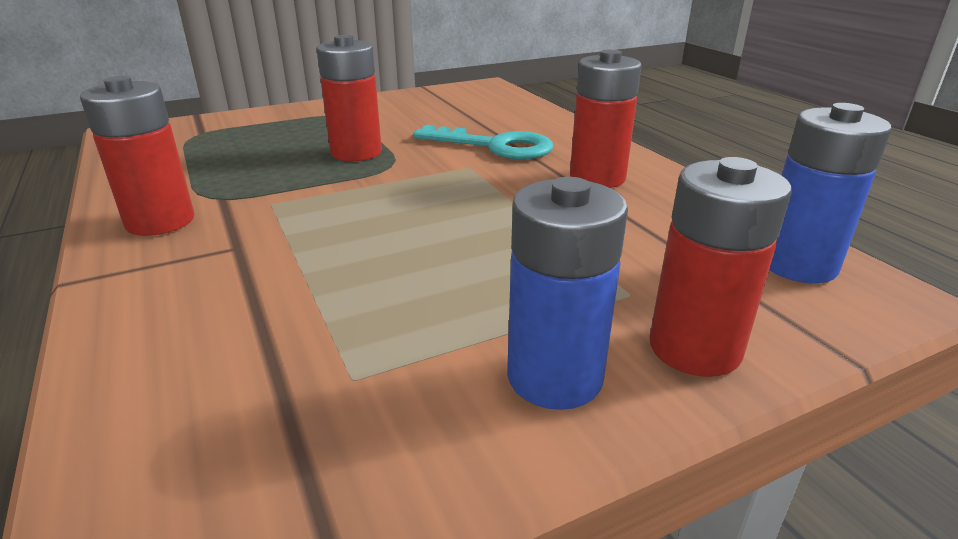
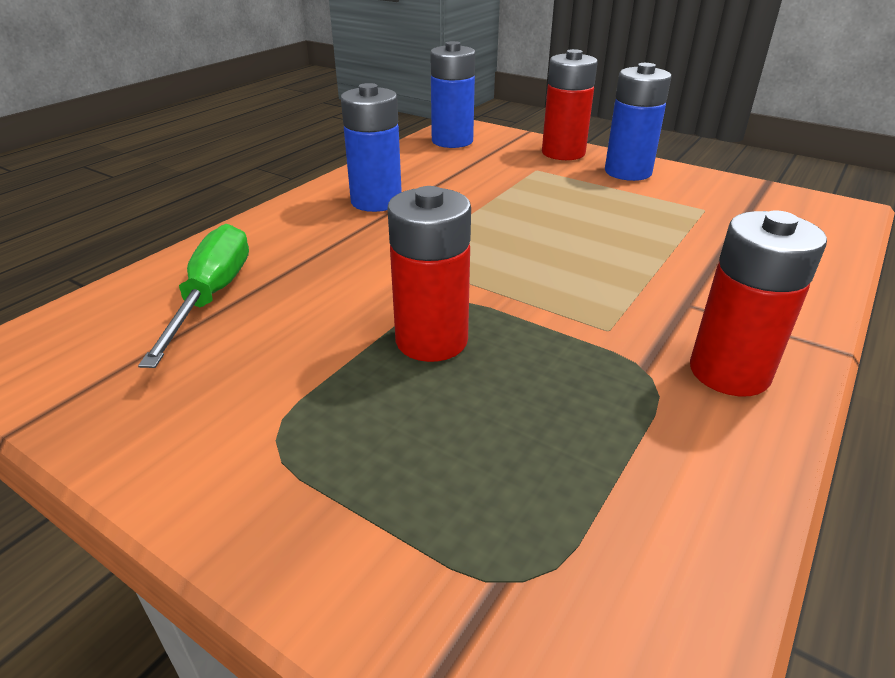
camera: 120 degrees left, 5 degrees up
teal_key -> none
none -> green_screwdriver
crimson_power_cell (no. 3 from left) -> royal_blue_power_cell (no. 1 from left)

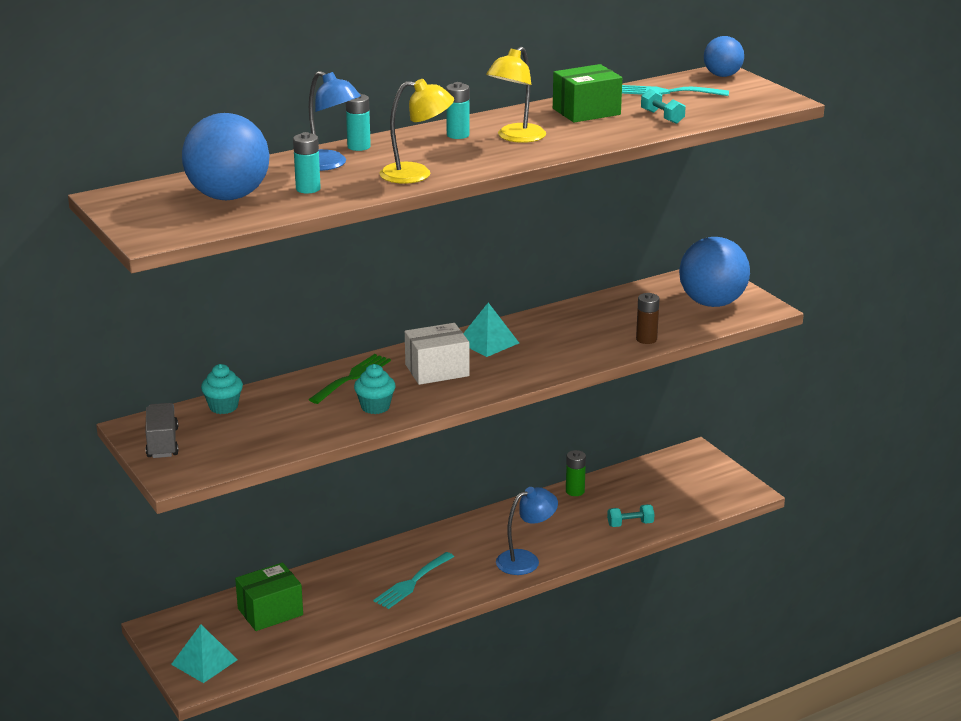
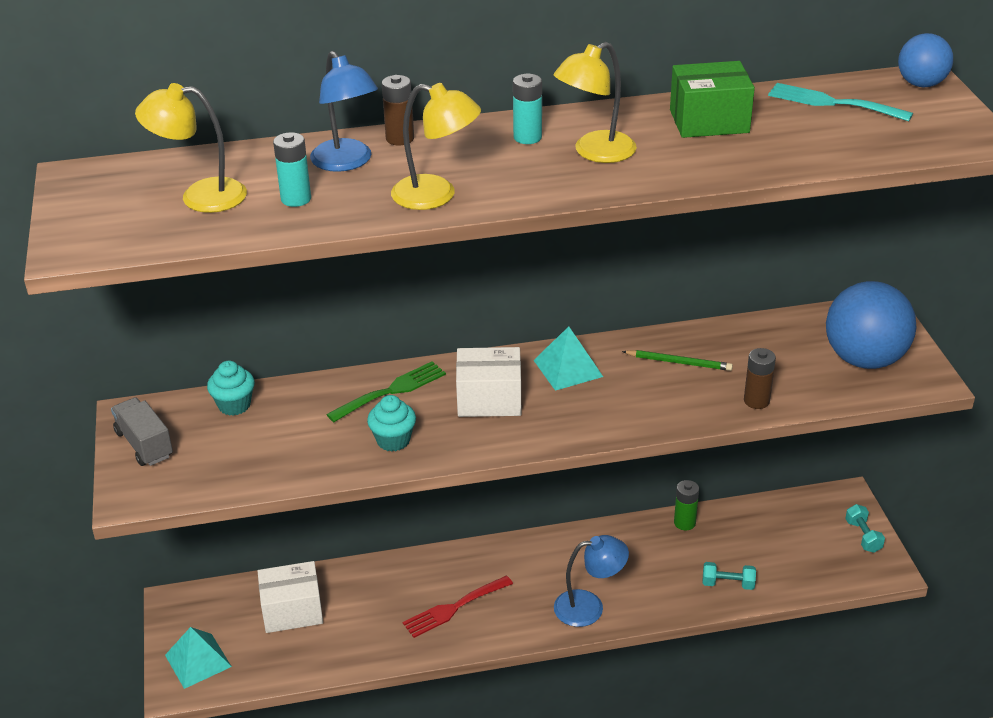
camera: 20 degrees right, 10 degrees up
none -> green_lead_pencil
teal_dumbbell (no. 2 from left), shifted
royal_blue_play_ball (no. 1 from left) -> golden_desk_lamp (no. 1 from left)
green_box (no. 1 from left) -> snow-white_box (no. 1 from left)
teal_power_cell (no. 2 from left) -> dark_brown_power_cell (no. 1 from left)
teal_dinner_fork (no. 1 from left) -> crimson_dinner_fork
ash-grey_toy_truck, 45 degrees counterclockwise

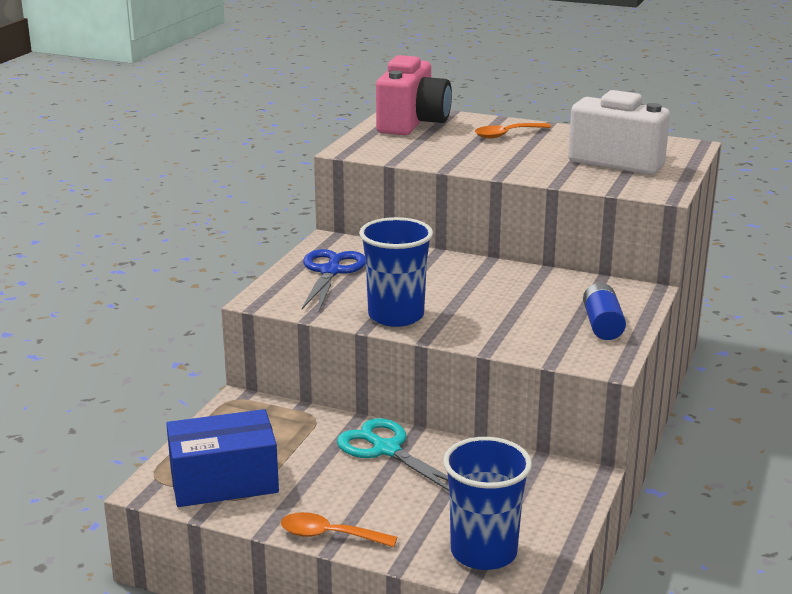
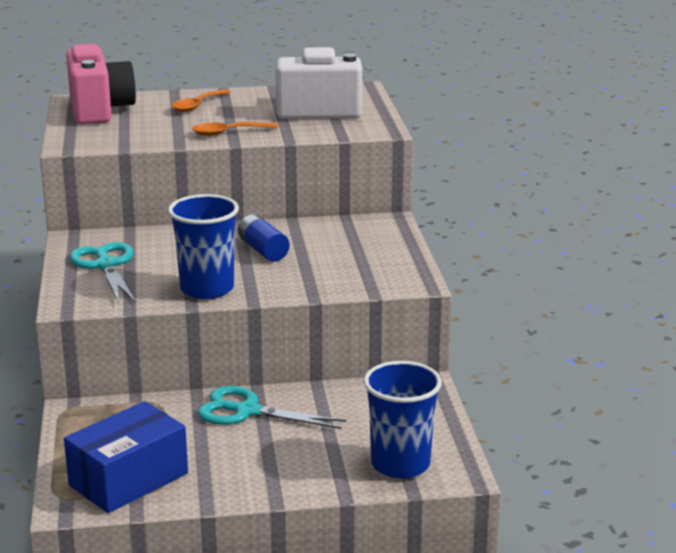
camera: 30 degrees left, 0 degrees up
orange-coloured_spoon (no. 1 from left in the first image) -> orange-coloured_spoon (no. 2 from left), shifted
royal_blue_power_cell, shifted
royal_blue_scissors -> teal_scissors (no. 1 from left)

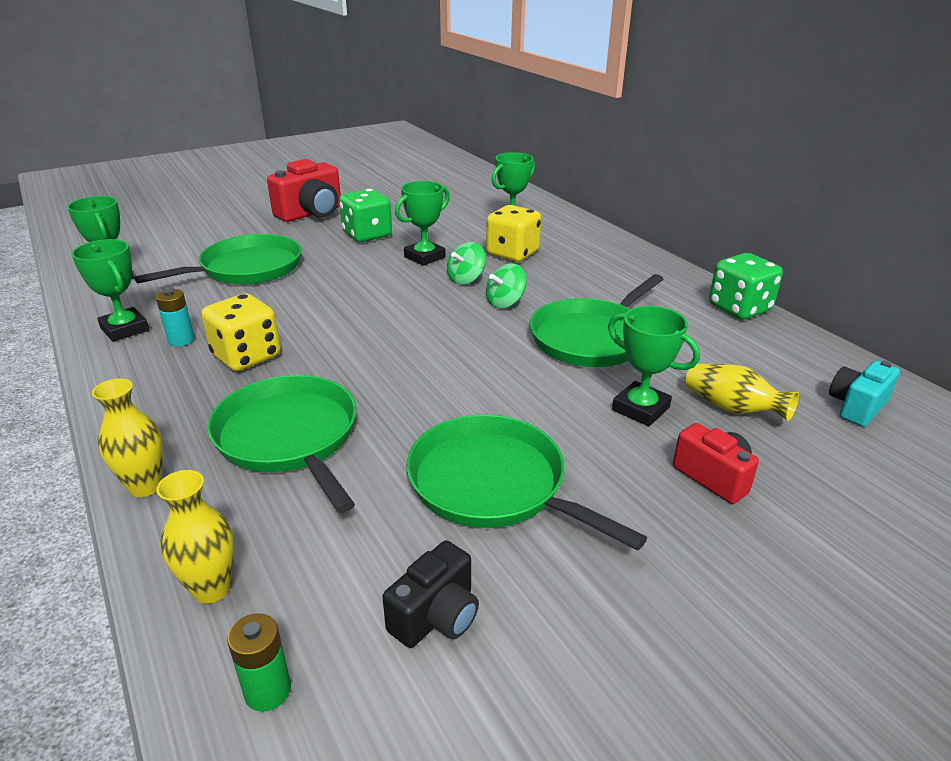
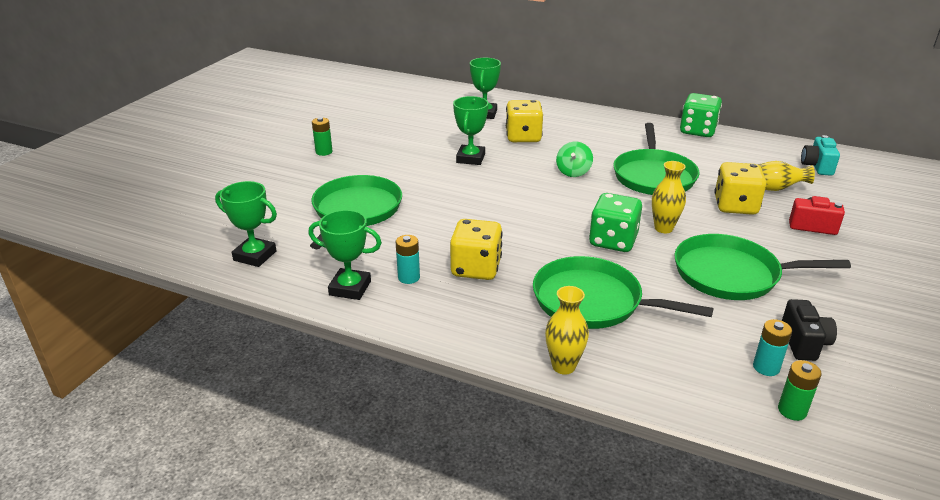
camera: 35 degrees left, 0 degrees up
green_whirligig (no. 1 from left) -> none
none -> teal_power_cell (no. 2 from left)
golden_tall_vase (no. 2 from left), shifted
green_die (no. 1 from left), shifted
crimson_compact_camera (no. 1 from left) -> green_power_cell (no. 1 from left)
green_trophy (no. 5 from left) -> golden_die (no. 3 from left)

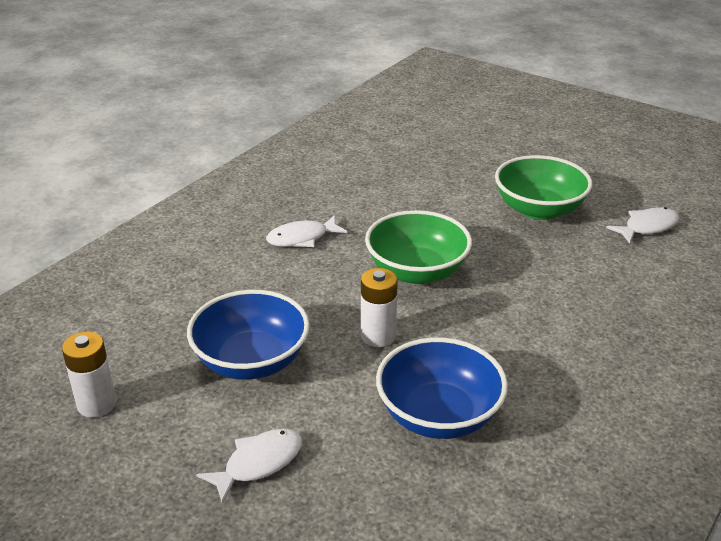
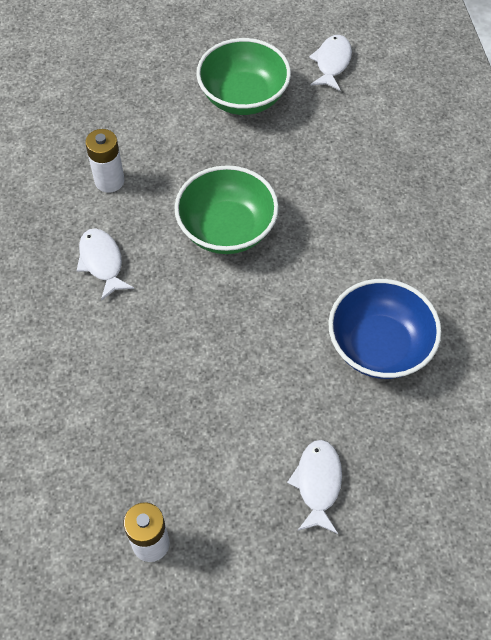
camera: 45 degrees left, 25 degrees up
royal_blue_serving_bowl (no. 1 from left) -> none
snow-white_power_cell (no. 2 from left in the first image) -> snow-white_power_cell (no. 1 from left), shifted
snow-white_fish_figure (no. 2 from left in the first image) -> snow-white_fish_figure (no. 1 from left), 135 degrees clockwise

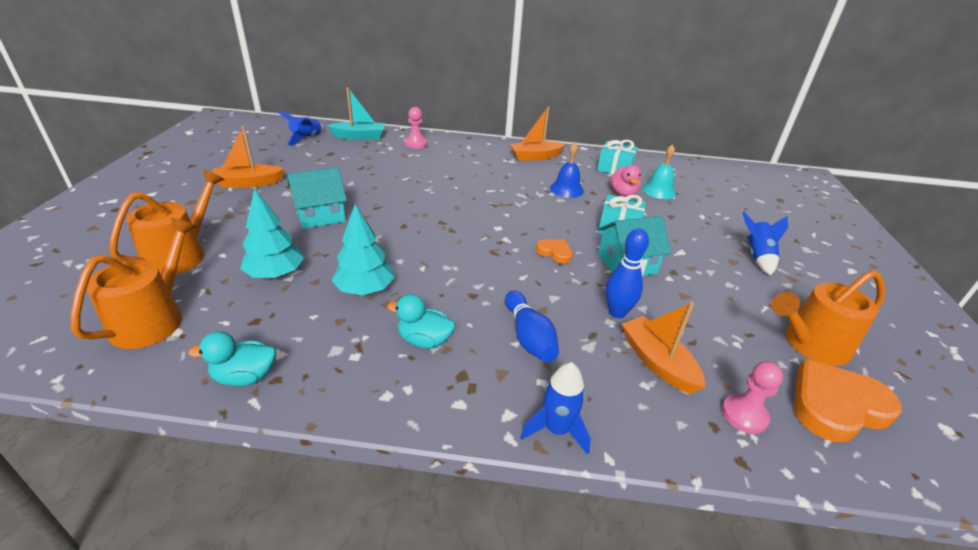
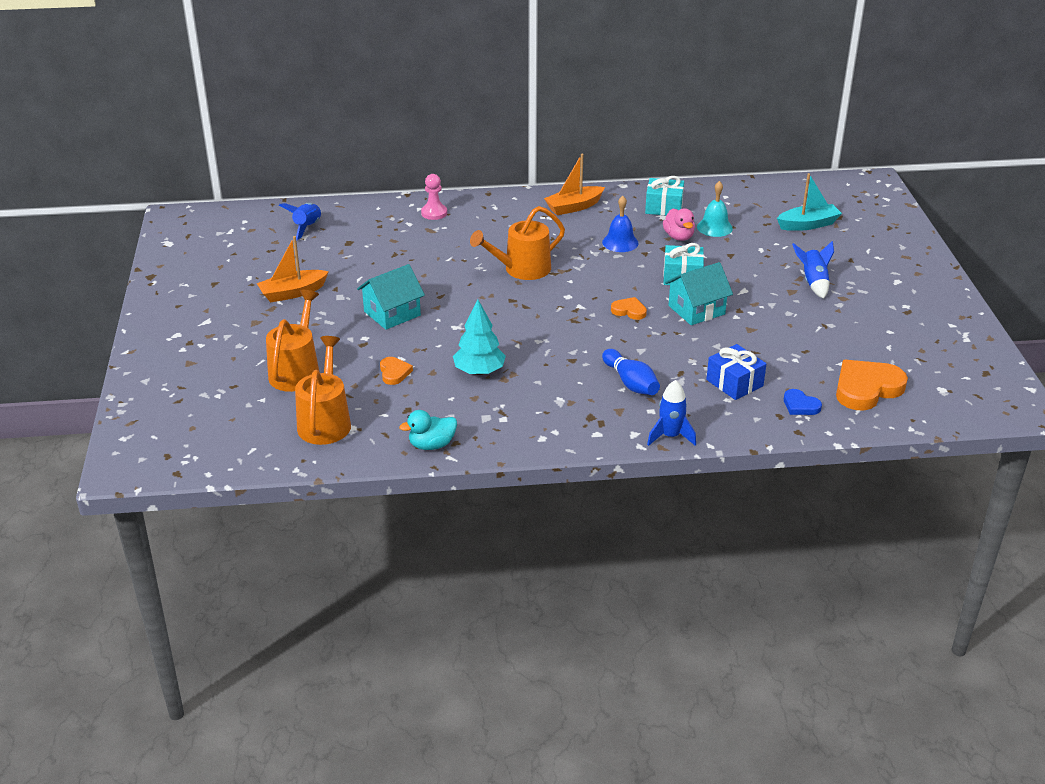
camera: 10 degrees left, 0 degrees up
teal_duck (no. 2 from left) -> none
royal_blue_bowling_pin (no. 2 from left) -> none
teal_boat, shifted
orange-coloured_sprinkling_can (no. 3 from left), shifted
teal_toy_tree (no. 1 from left) -> orange-coloured_heart_shape (no. 1 from left)
orange-coloured_boat (no. 3 from left) -> royal_blue_gift
pink_game_pawn (no. 2 from left) -> royal_blue_heart_shape

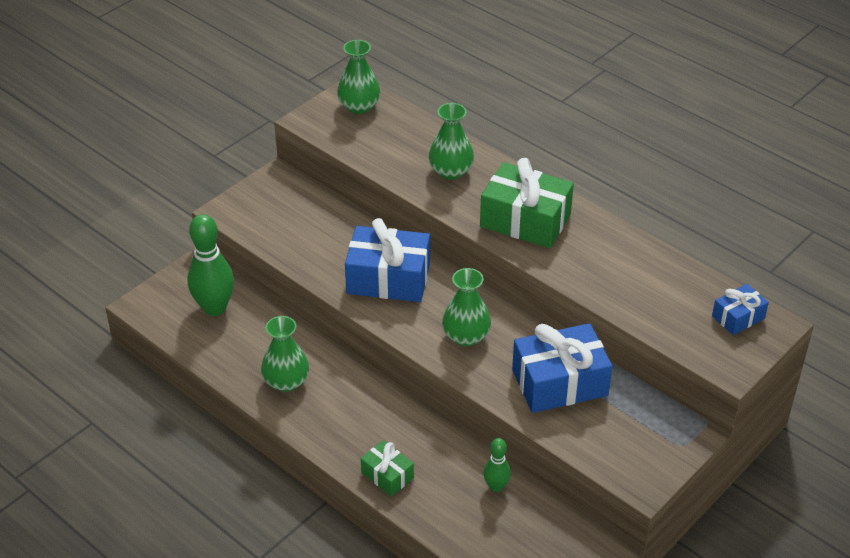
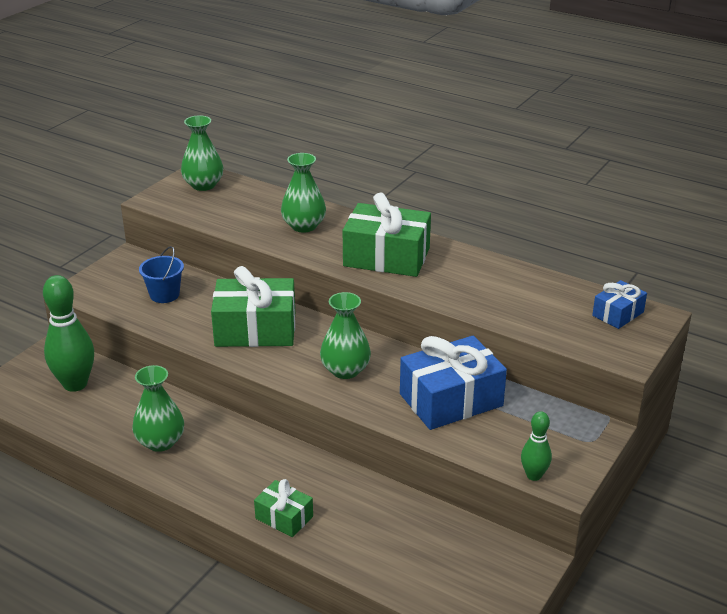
camera: 10 degrees left, 10 degrees down
none -> royal_blue_pail
green_bowling_pin (no. 2 from left), shifted
royal_blue_gift (no. 1 from left) -> green_gift (no. 1 from left)

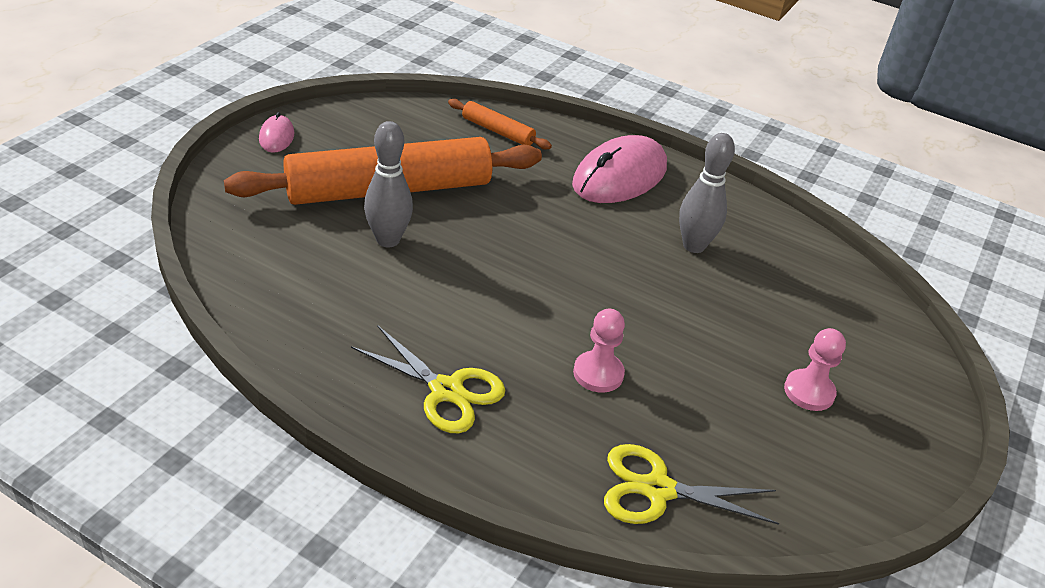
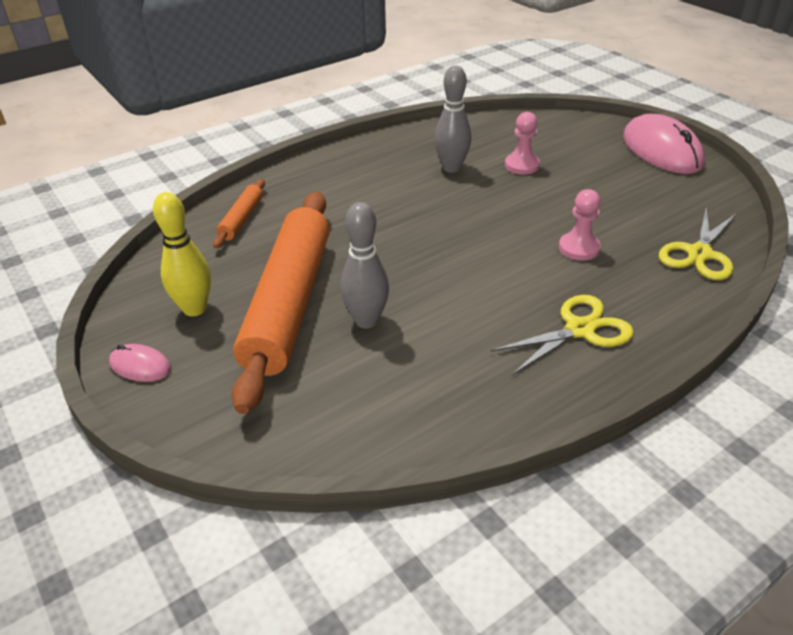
camera: 60 degrees left, 0 degrees up
none -> golden_bowling_pin
pink_PC_mouse (no. 2 from left), shifted
pink_game_pawn (no. 2 from left in the first image) -> pink_game_pawn (no. 1 from left), shifted
orange-coloured_rolling_pin (no. 2 from left in the first image) -> orange-coloured_rolling_pin (no. 1 from left), 45 degrees counterclockwise

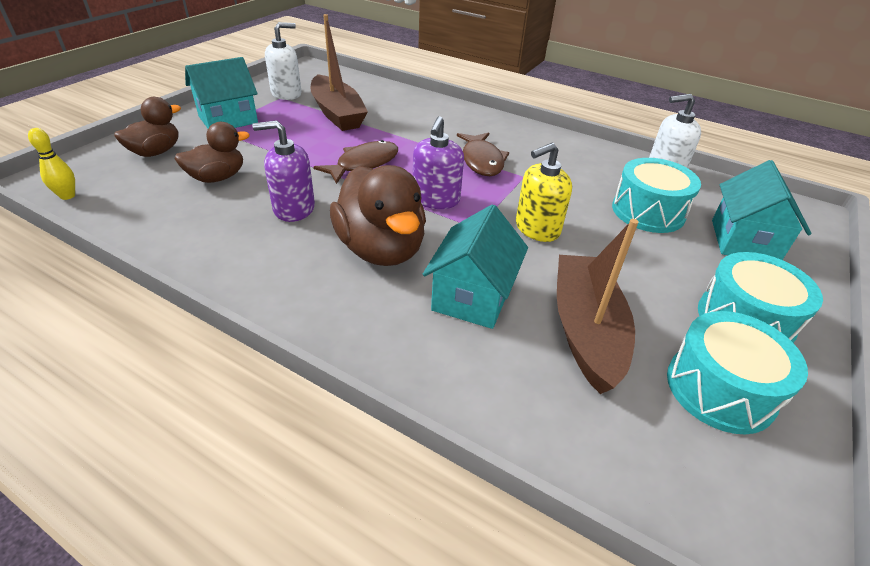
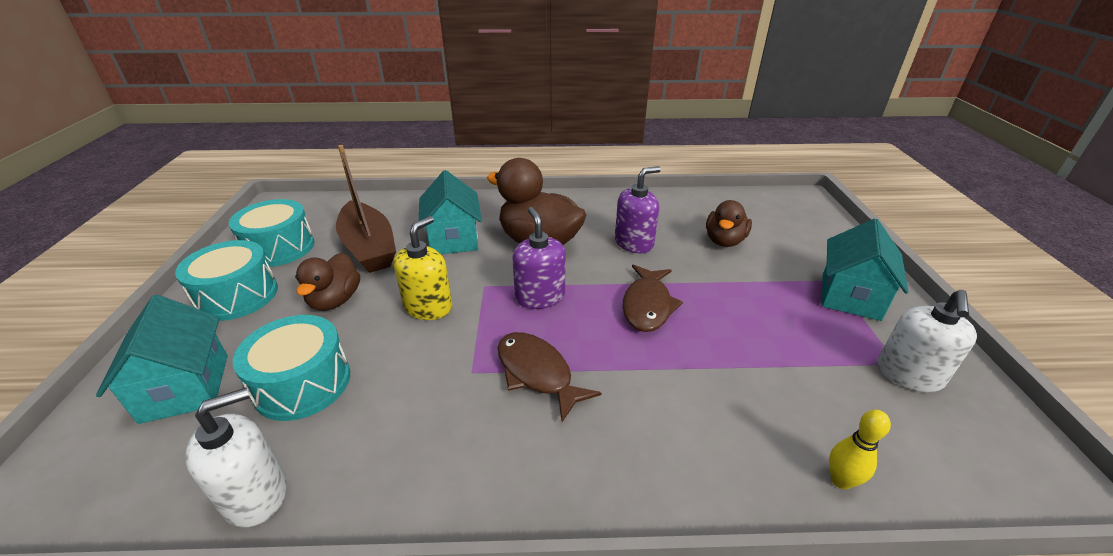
camera: 150 degrees right, 5 degrees down
dark_brown_boat (no. 1 from left) -> none
golden_bowling_pin, shifted
dark_brown_duck (no. 1 from left), shifted

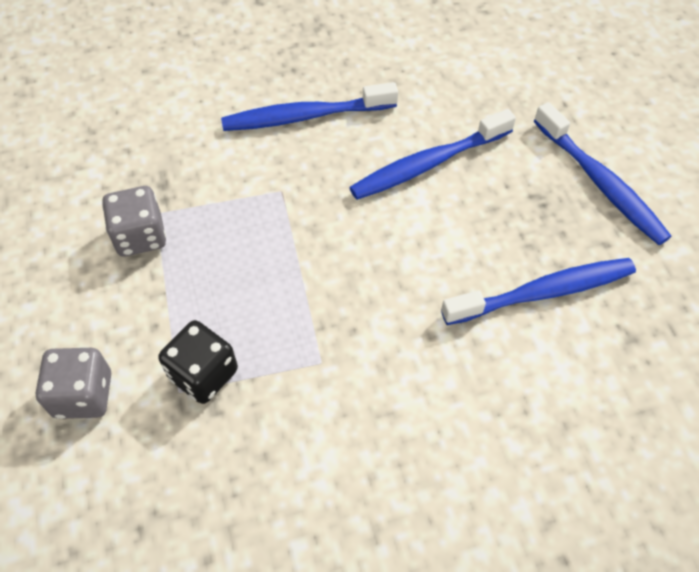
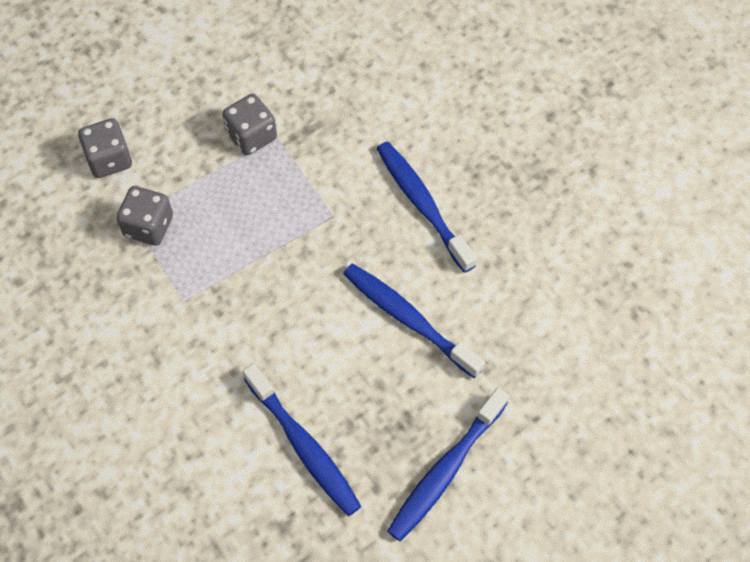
camera: 70 degrees right, 5 degrees up
jet-black_die -> ash-grey_die (no. 2 from left)

